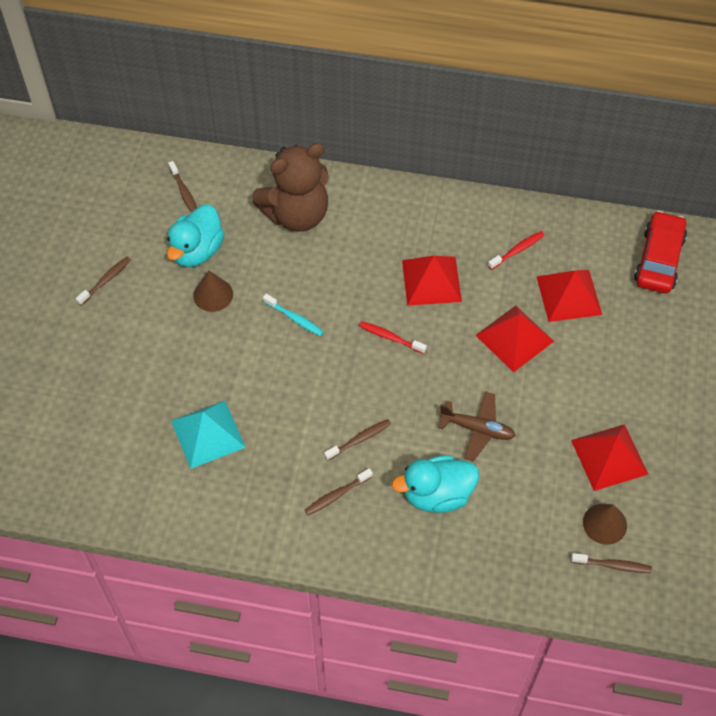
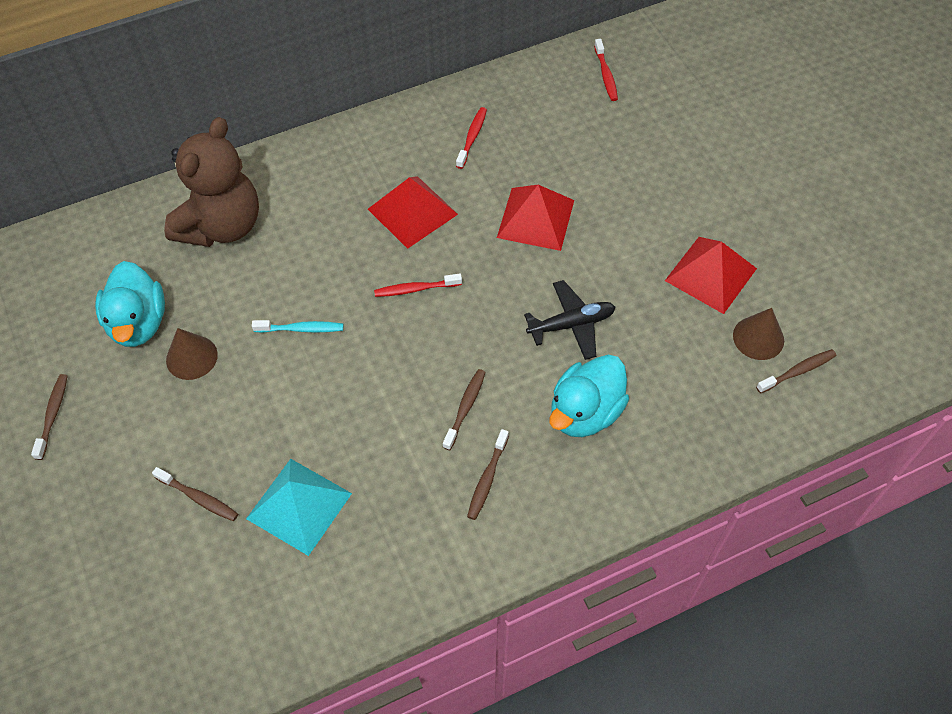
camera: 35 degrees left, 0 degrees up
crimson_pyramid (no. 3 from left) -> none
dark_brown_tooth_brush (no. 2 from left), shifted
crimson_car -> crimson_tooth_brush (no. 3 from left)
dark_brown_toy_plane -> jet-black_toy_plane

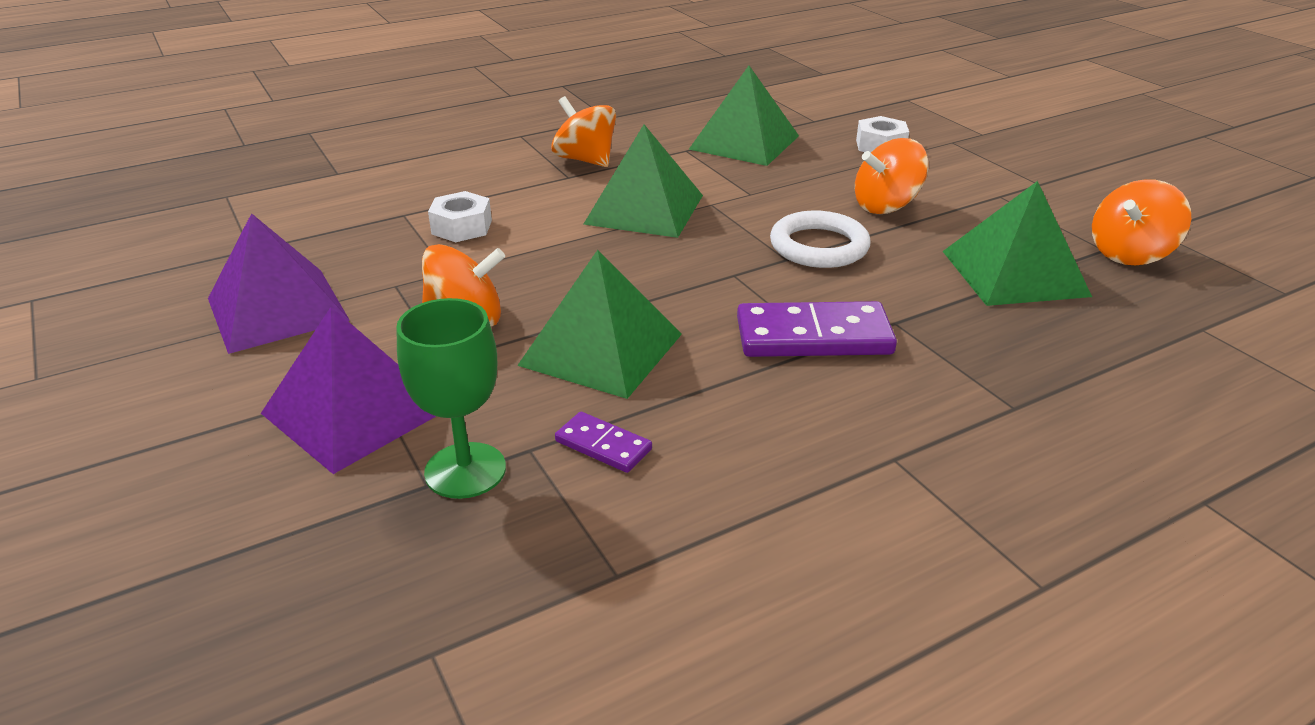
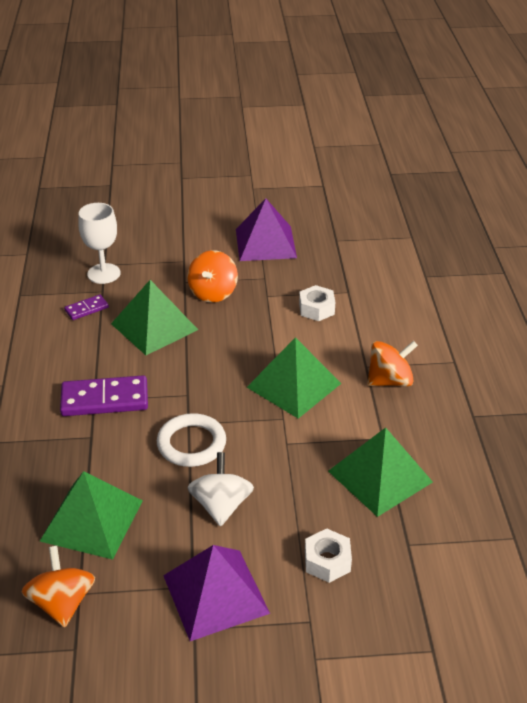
camera: 115 degrees right, 5 degrees up
violet_pyramid (no. 2 from left in the first image) -> violet_pyramid (no. 1 from left), shifted
green_wine_glass -> snow-white_wine_glass
orange-coloured_whirligig (no. 3 from left) -> snow-white_whirligig
violet_domino_piece (no. 2 from left), 60 degrees clockwise

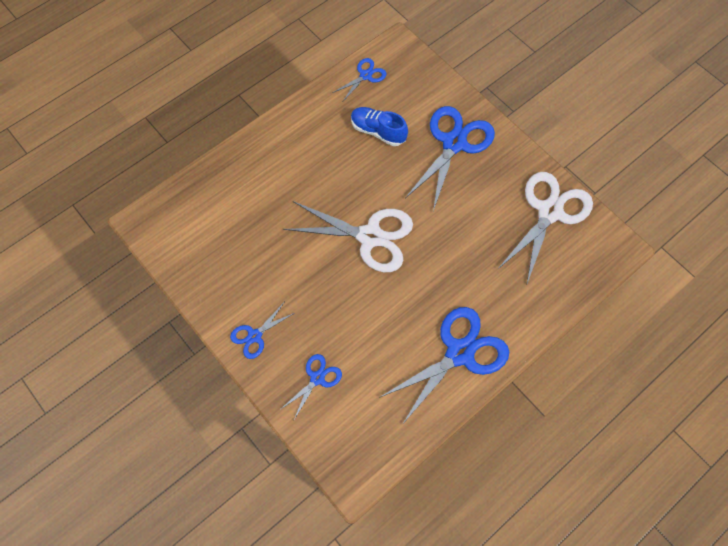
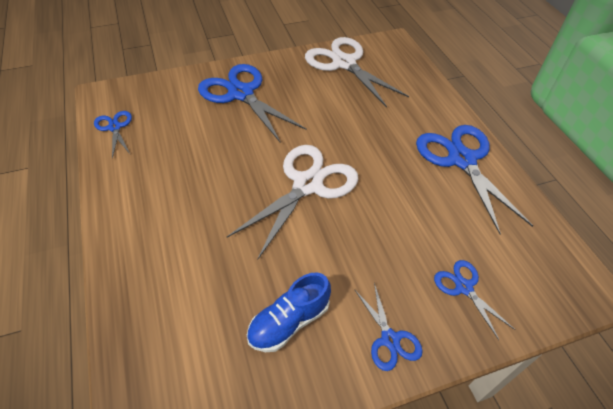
camera: 70 degrees left, 15 degrees down
royal_blue_lace-up_shoe, shifted

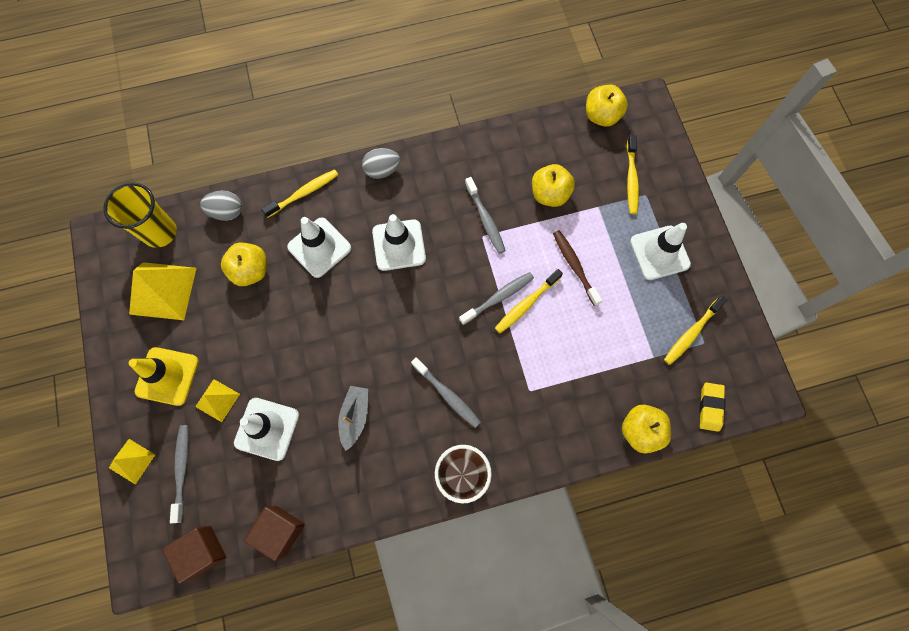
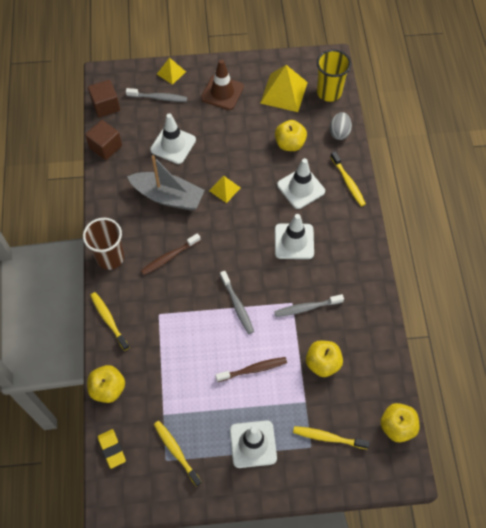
camera: 100 degrees right, 10 degrees down
ash-grey_egg (no. 2 from left) -> none
golden_pyramid (no. 3 from left in the first image) -> golden_pyramid (no. 2 from left), shifted
golden_tooth_brush (no. 2 from left in the first image) -> golden_tooth_brush (no. 1 from left), shifted
golden_safety_cone -> dark_brown_safety_cone
ash-grey_tooth_brush (no. 2 from left) -> dark_brown_tooth_brush (no. 1 from left)
golden_pencil_eraser, 45 degrees clockwise
ash-grey_boat, x1.75

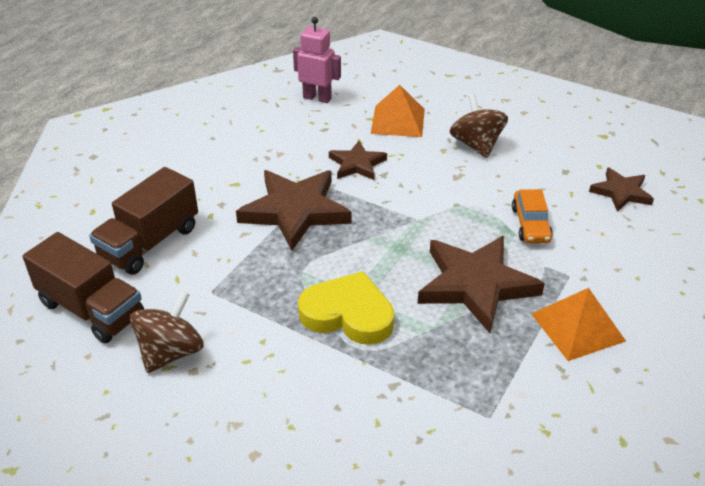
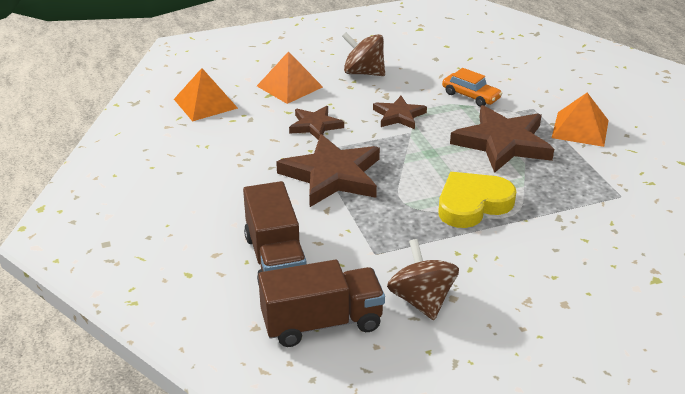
camera: 50 degrees left, 5 degrees down
dark_brown_five-pointed_star (no. 4 from left in the first image) -> dark_brown_five-pointed_star (no. 3 from left), shifted
pink_robot -> orange-coloured_pyramid (no. 1 from left)

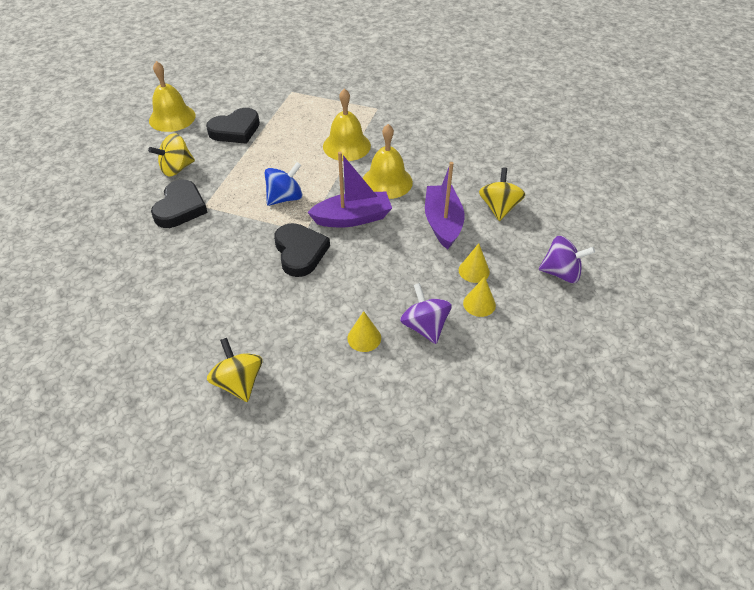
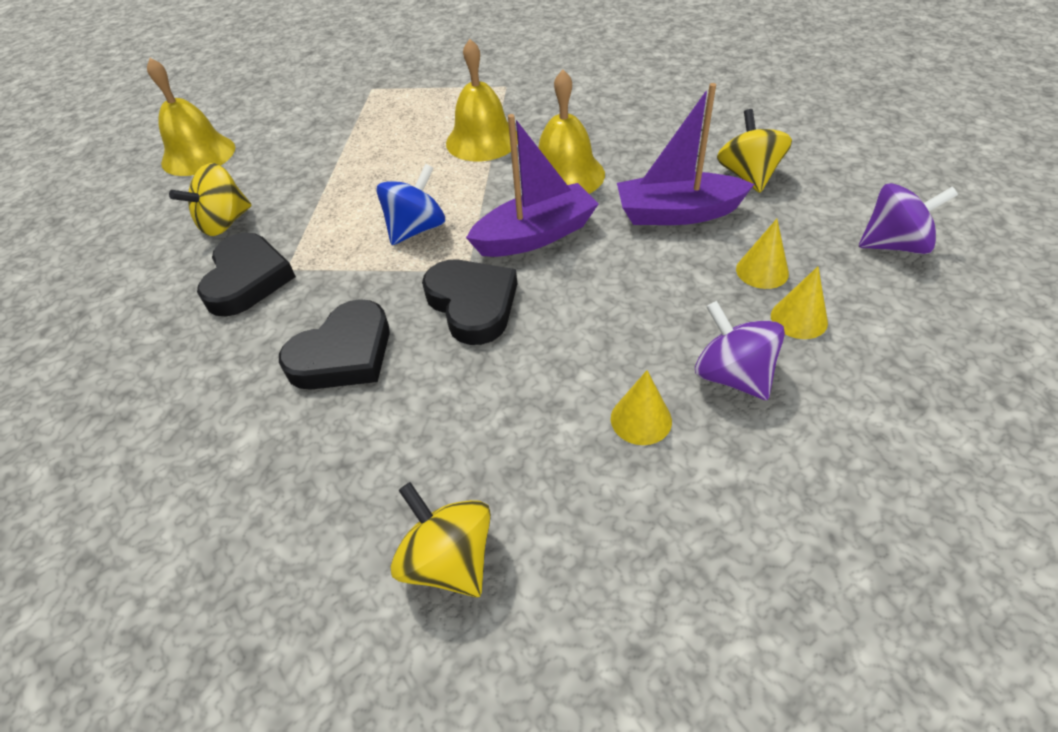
camera: 10 degrees left, 0 degrees up
jet-black_heart_shape (no. 2 from left), shifted
violet_boat (no. 2 from left), 75 degrees counterclockwise

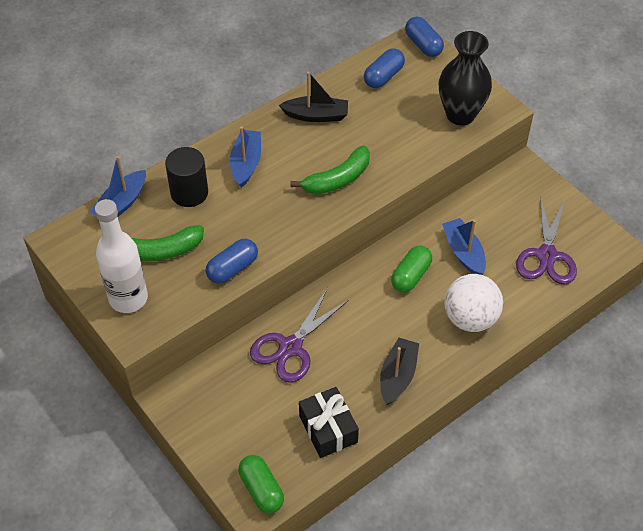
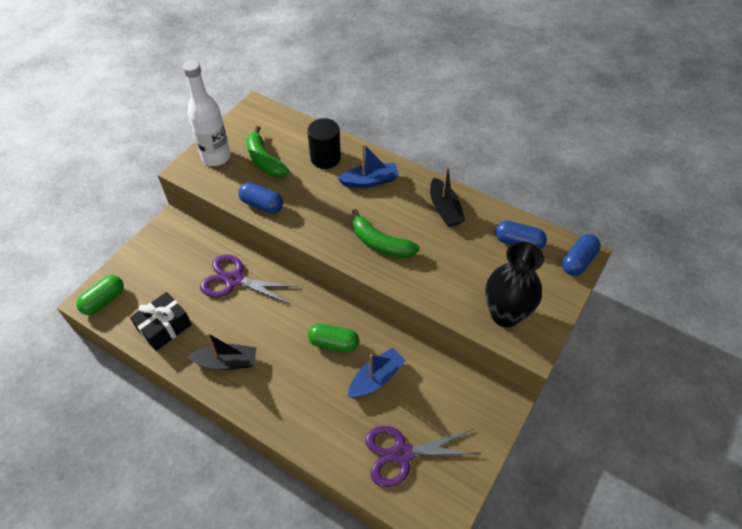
camera: 70 degrees right, 0 degrees up
royal_blue_boat (no. 1 from left) -> none
snow-white_play_ball -> none

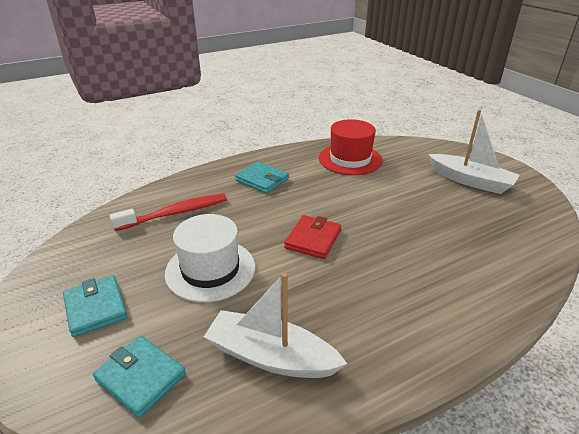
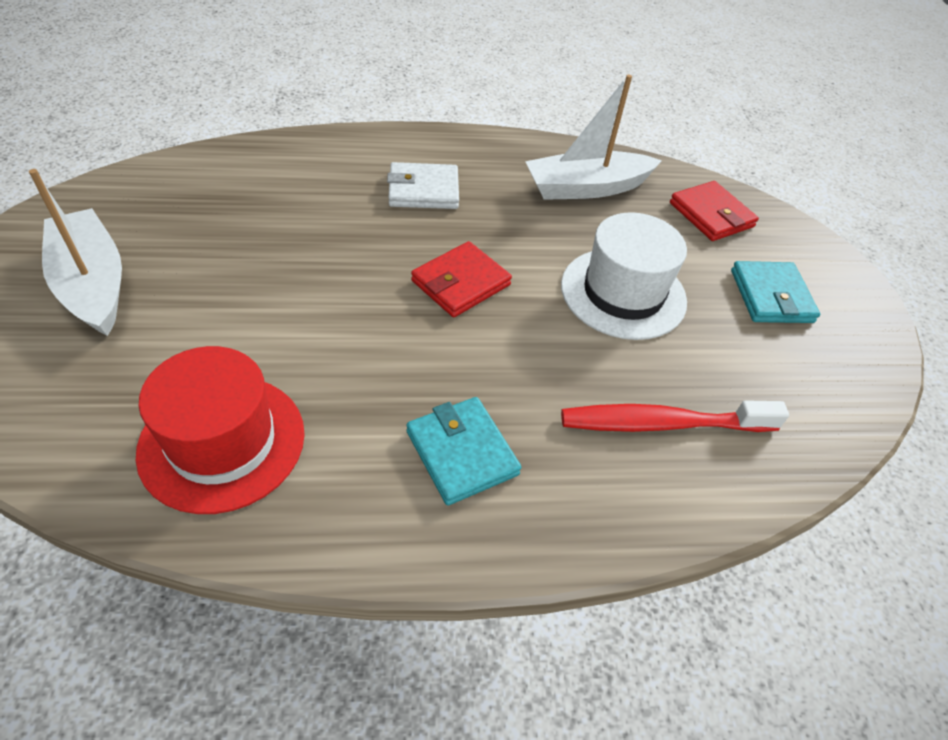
camera: 160 degrees left, 15 degrees up
none -> snow-white_billfold
teal_billfold (no. 2 from left) -> crimson_billfold (no. 2 from left)
snow-white_boat (no. 1 from left in the first image) -> snow-white_boat (no. 2 from left), 120 degrees clockwise

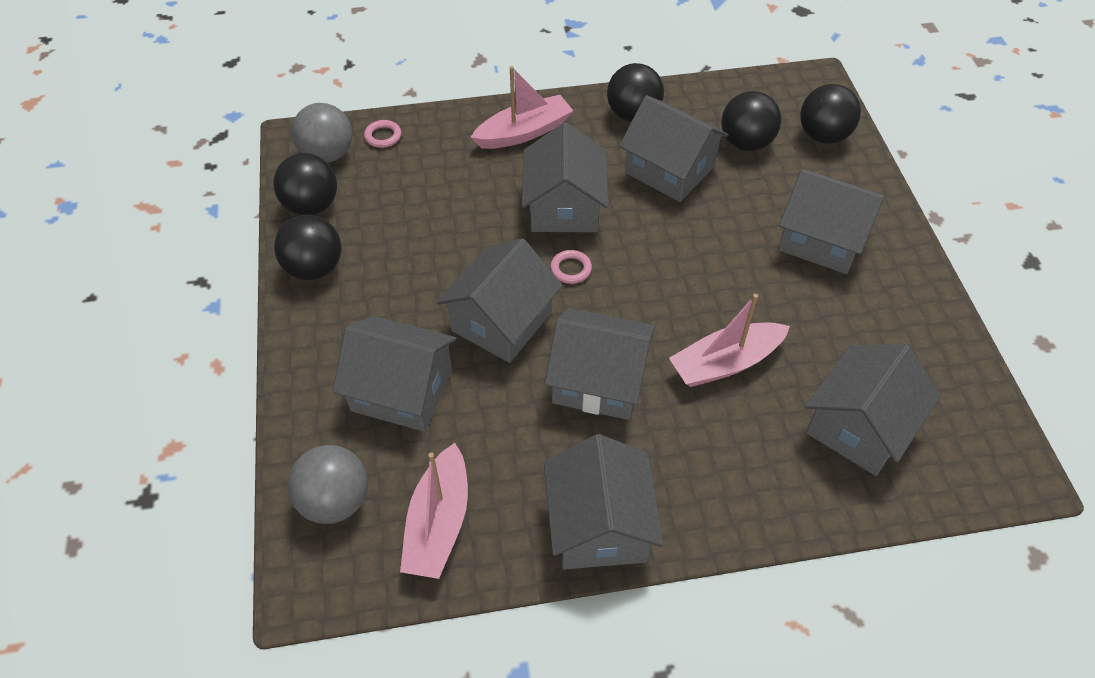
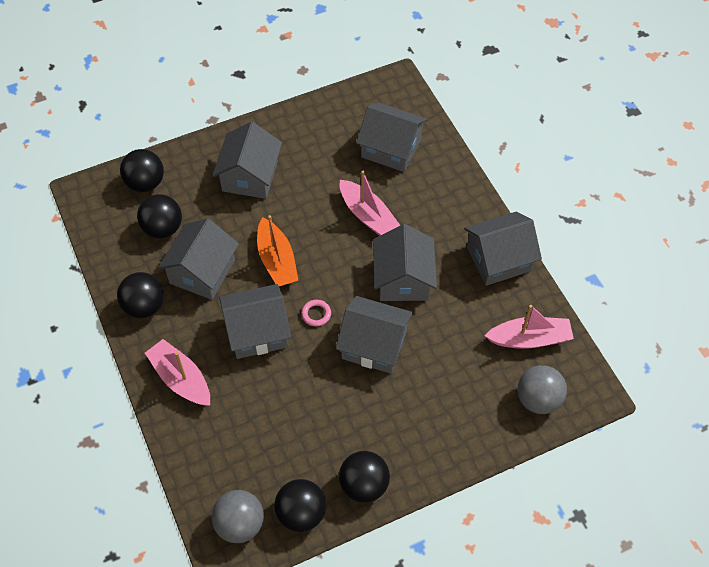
camera: 105 degrees left, 5 degrees up
ash-grey_toy_house (no. 1 from left) -> none
pink_ring (no. 1 from left) -> none
none -> orange-coloured_boat

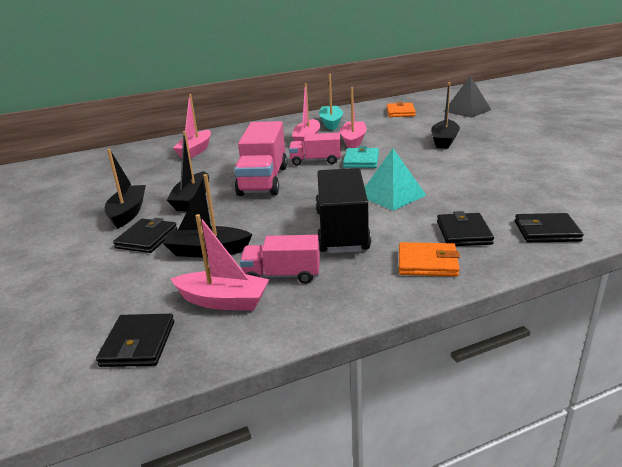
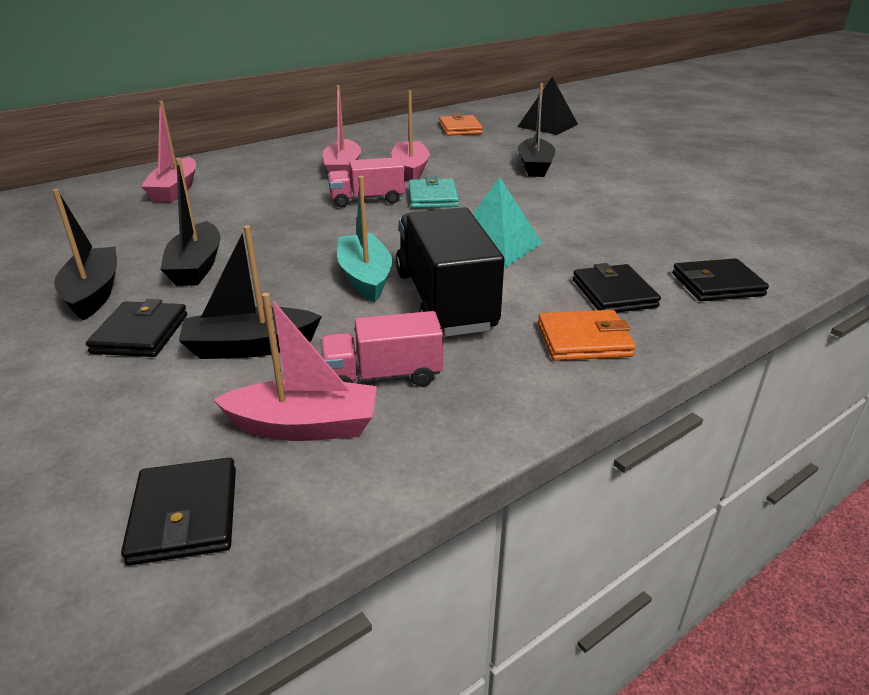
camera: 15 degrees left, 5 degrees up
pink_toy_truck (no. 1 from left) -> none
teal_boat, shifted

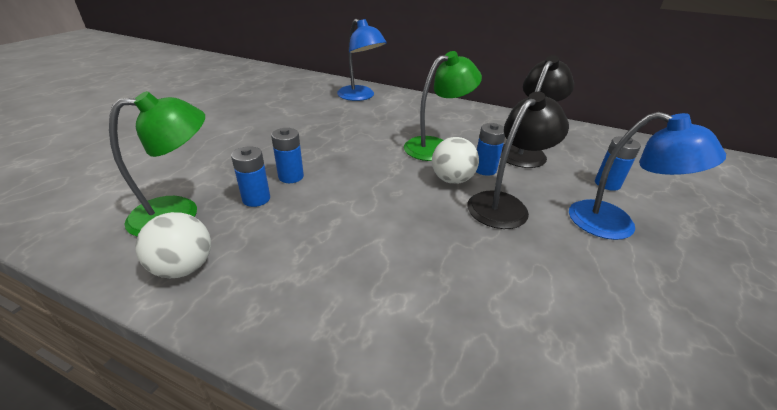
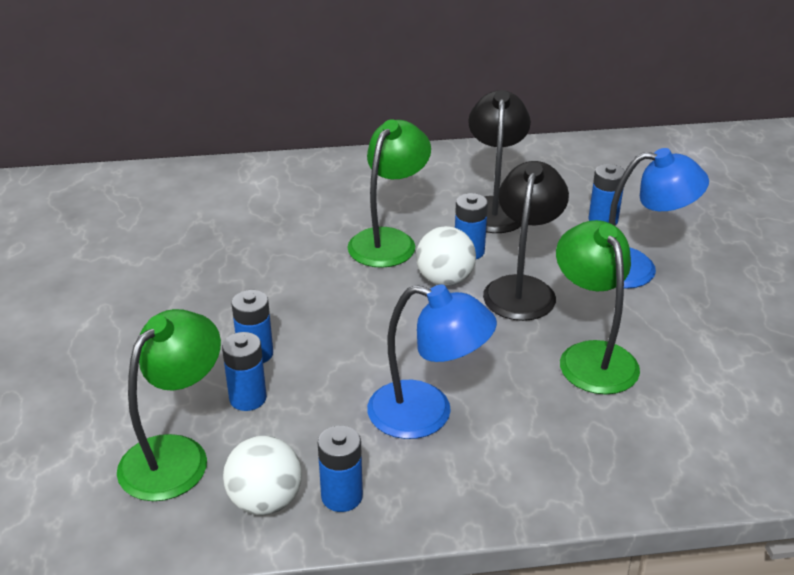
camera: 30 degrees left, 0 degrees up
none -> royal_blue_power_cell (no. 3 from left)
none -> green_desk_lamp (no. 3 from left)
royal_blue_desk_lamp (no. 1 from left), shifted

